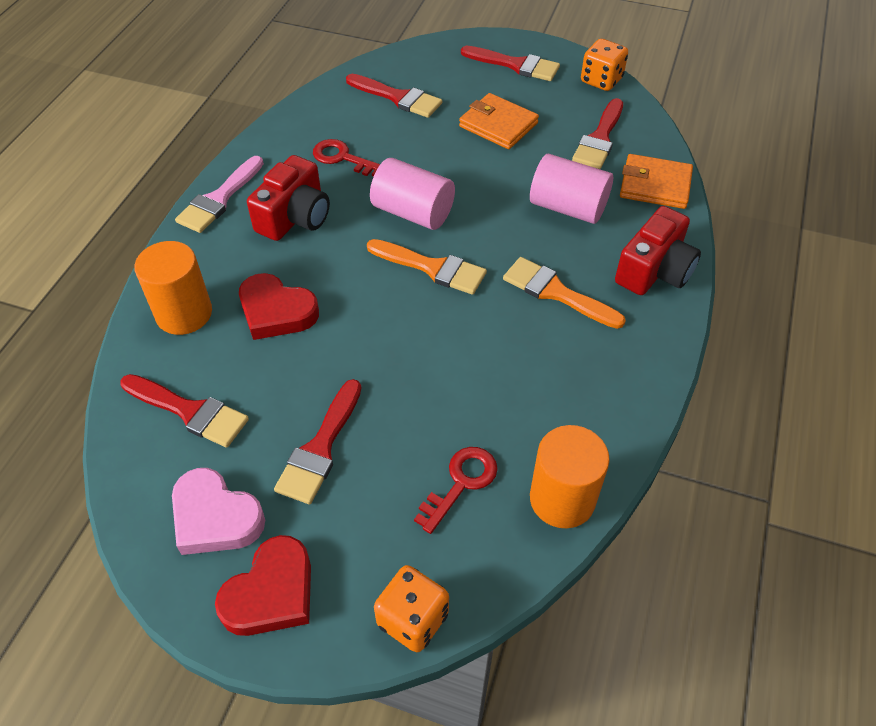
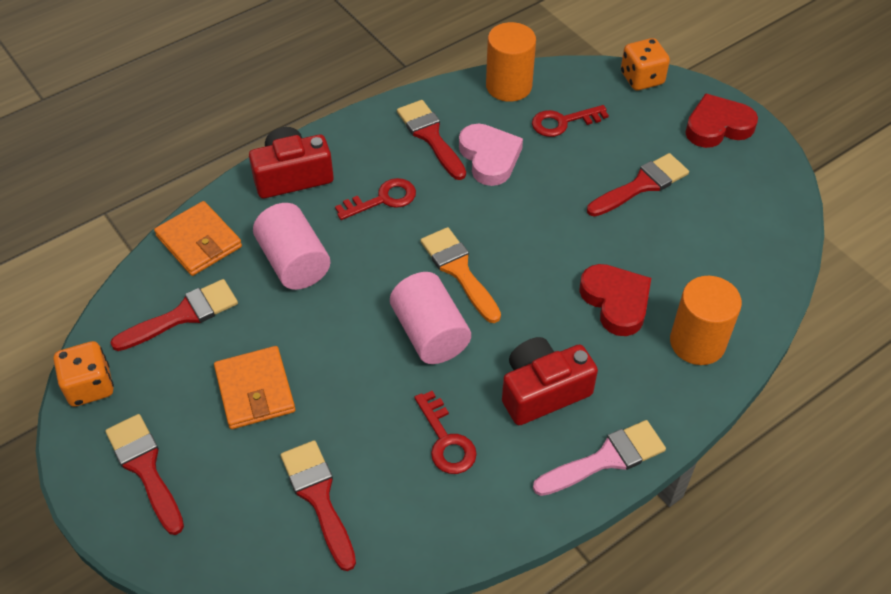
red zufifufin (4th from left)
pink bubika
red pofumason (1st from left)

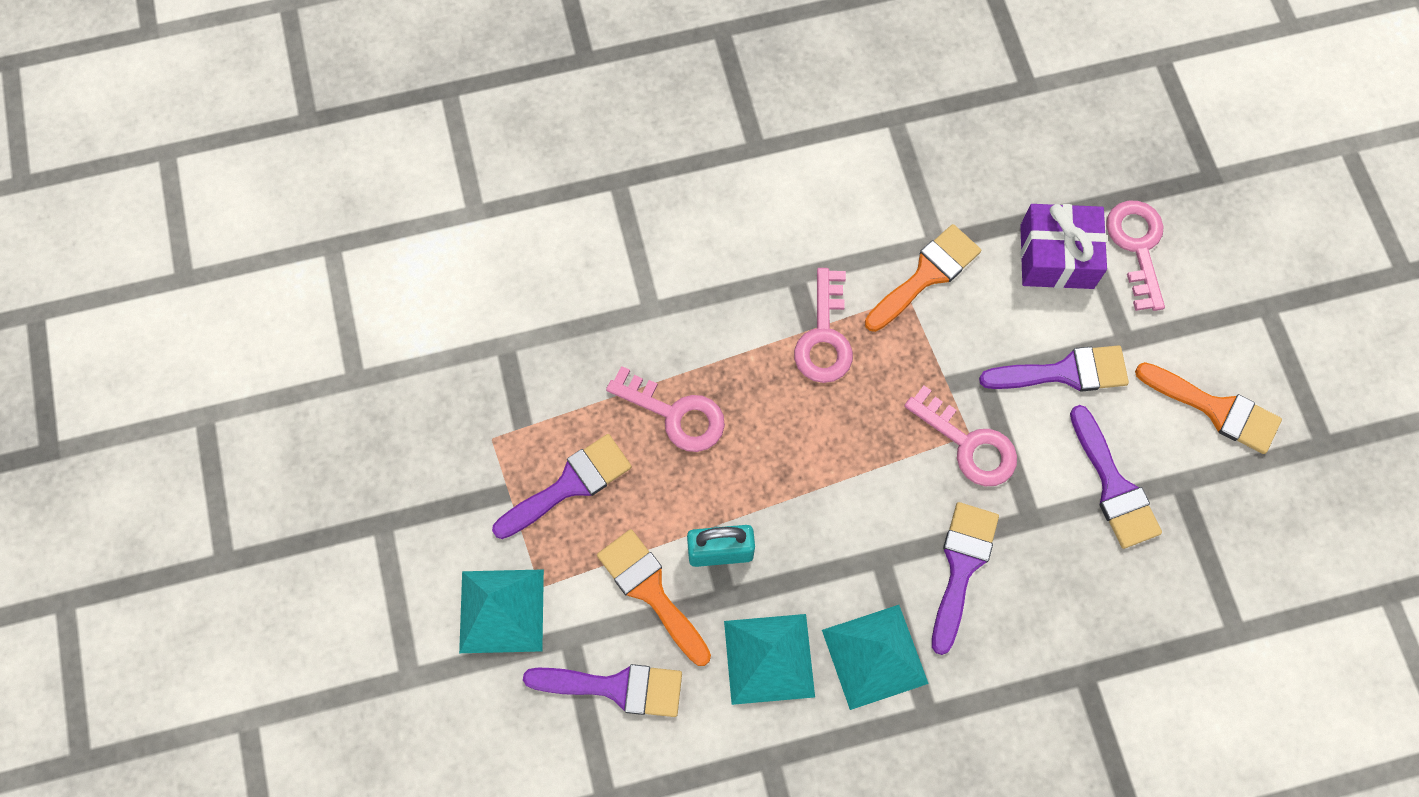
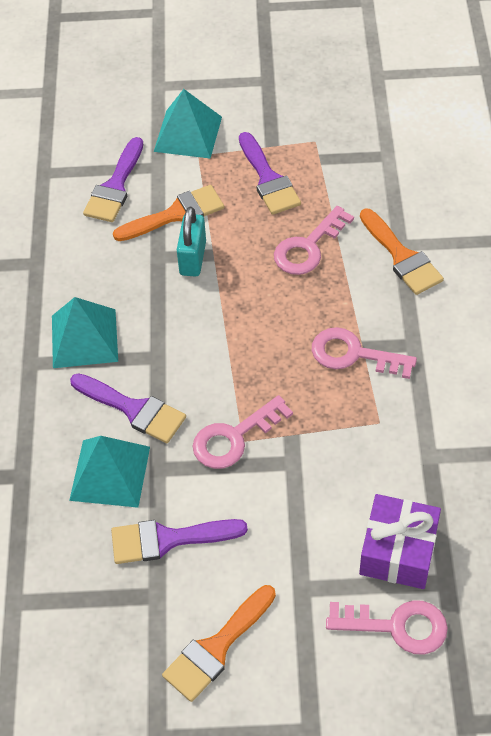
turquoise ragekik (2nd from left)
orange zufifufin (3rd from left)
purple zufifufin (4th from left in the first image)

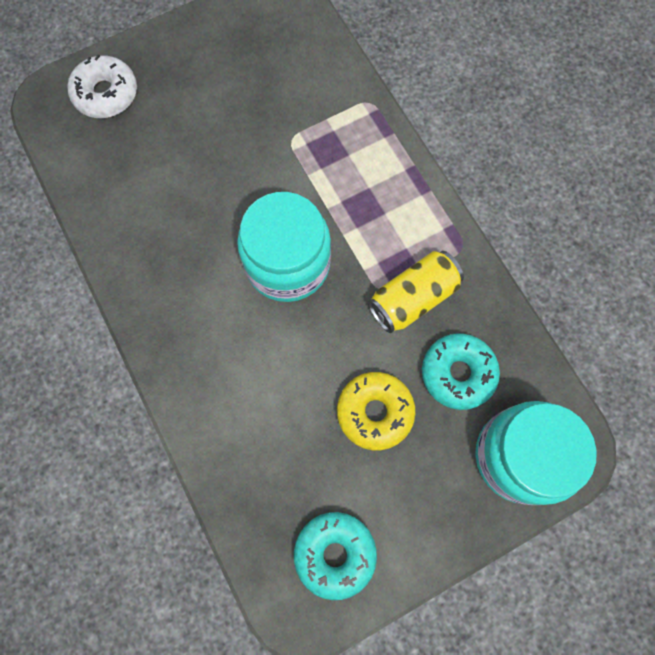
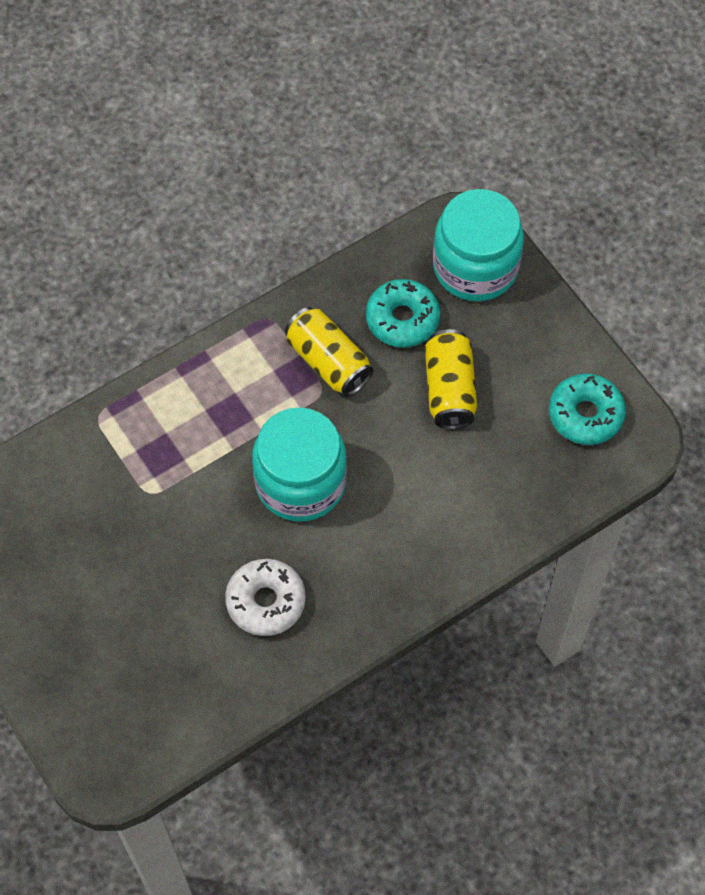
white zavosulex
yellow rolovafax (2nd from left)

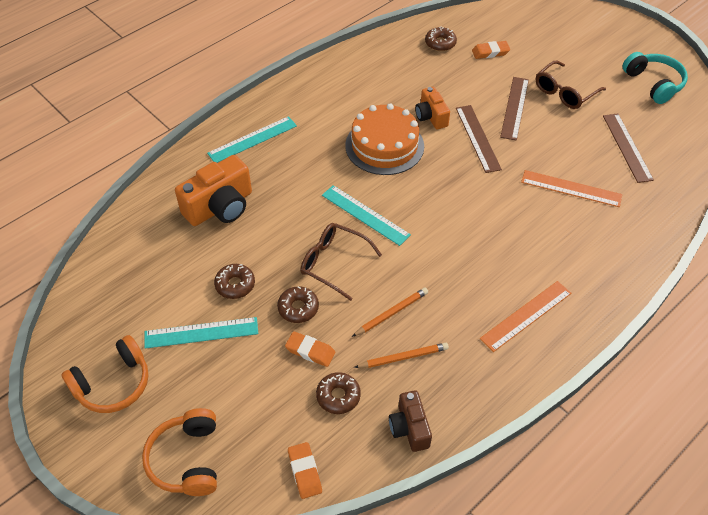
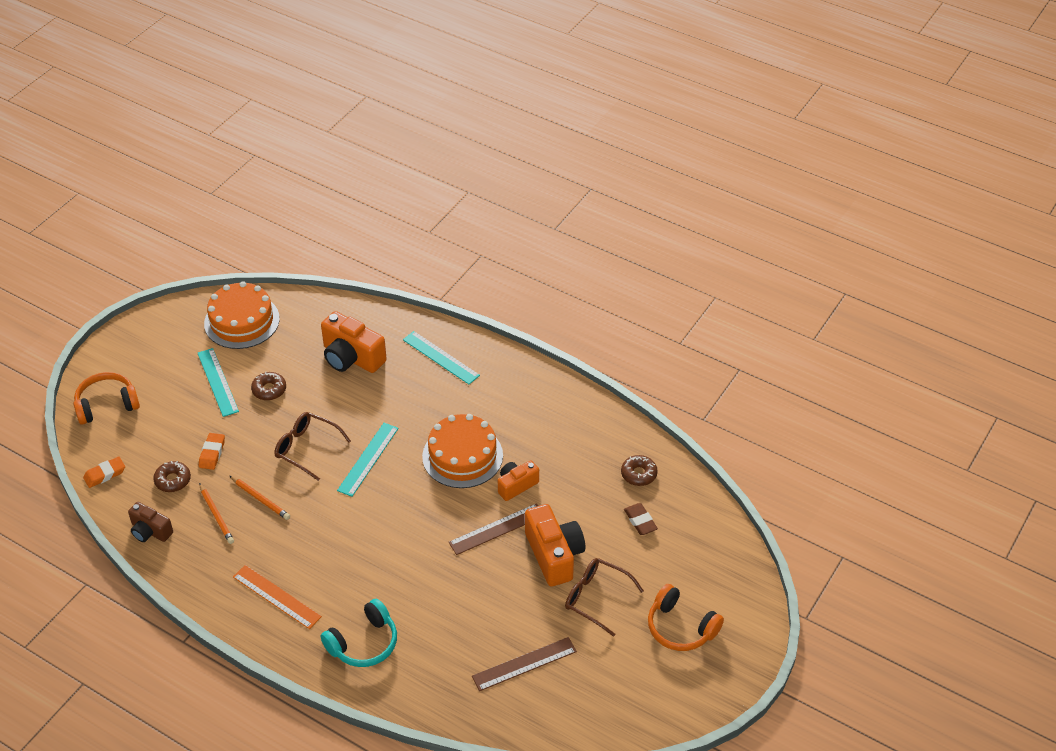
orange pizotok (2nd from left)
brown zavosulex (2nd from left in the first image)
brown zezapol (1st from left)
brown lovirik
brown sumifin
orange lovirik (3rd from left)
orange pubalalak (2nd from left in the first image)
turquoise pizotok
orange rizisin (1st from left)

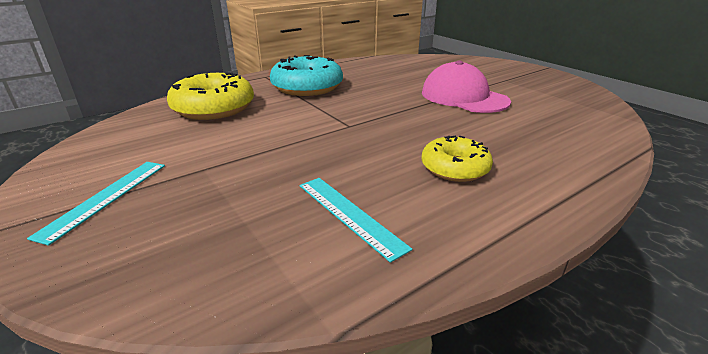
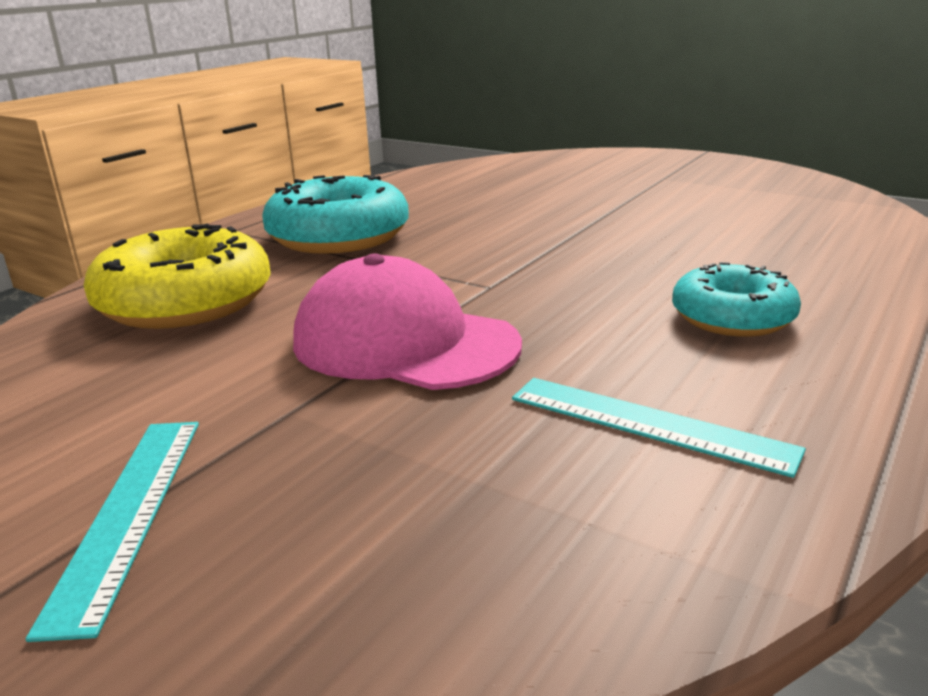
turquoise zavosulex (2nd from left)
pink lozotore

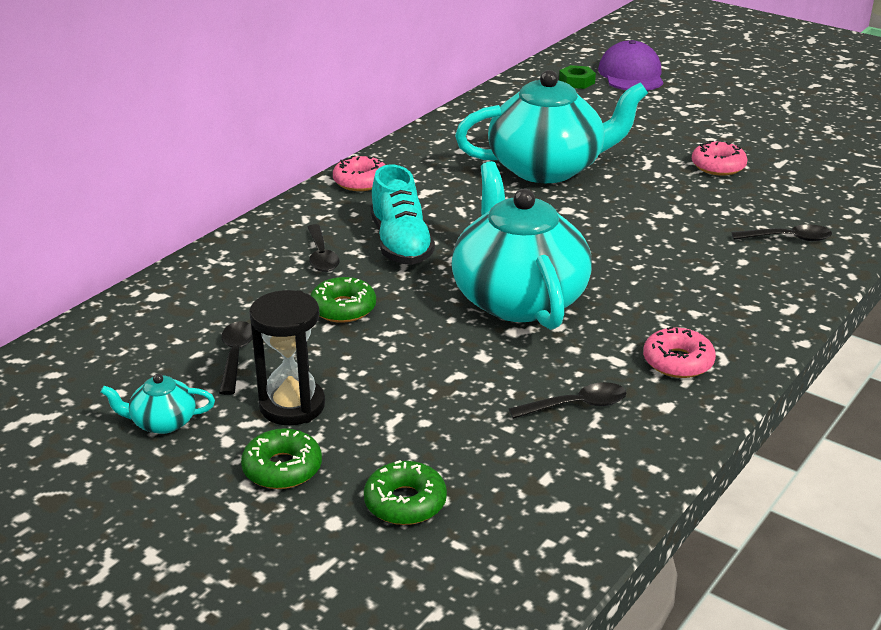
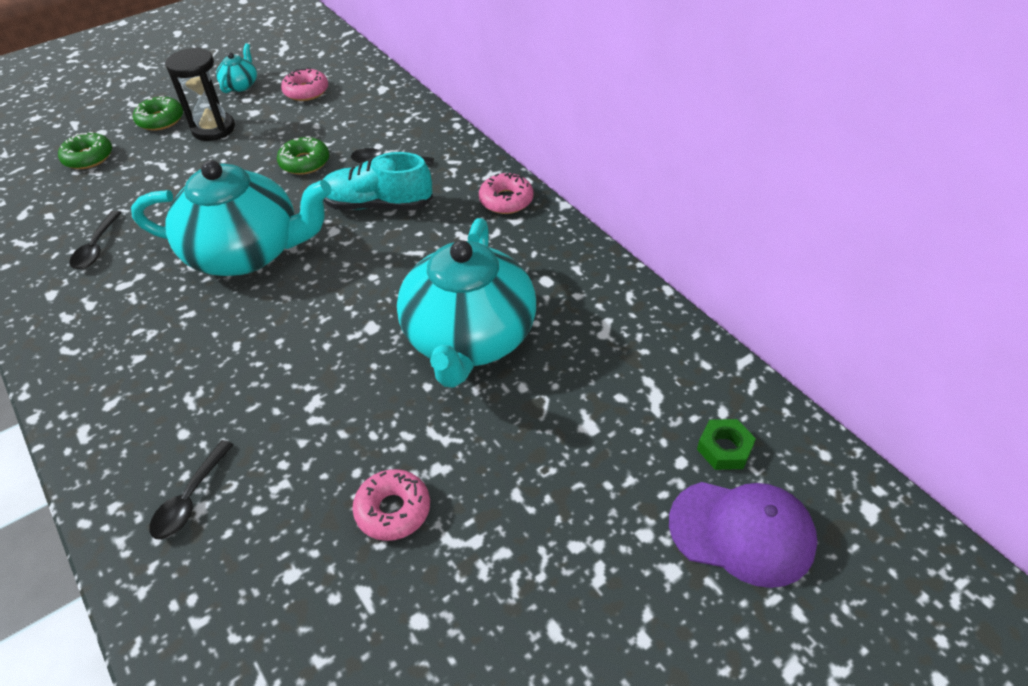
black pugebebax (1st from left in the first image)
pink zavosulex (1st from left)

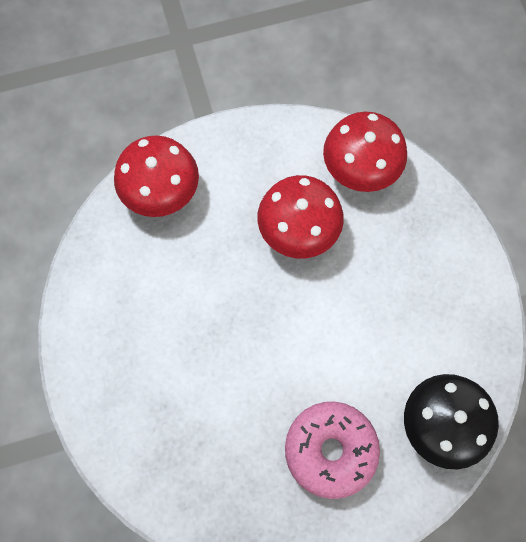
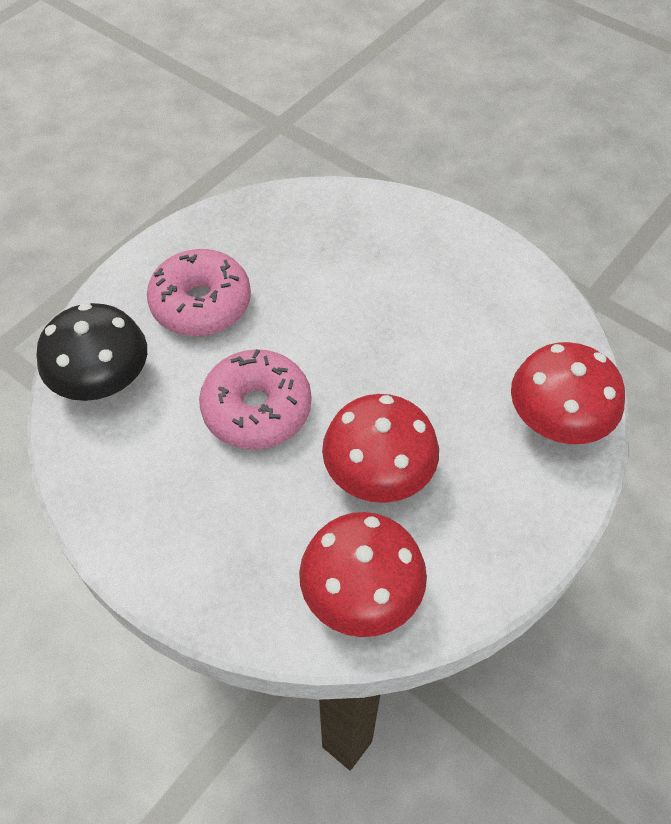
pink zavosulex (2nd from left)

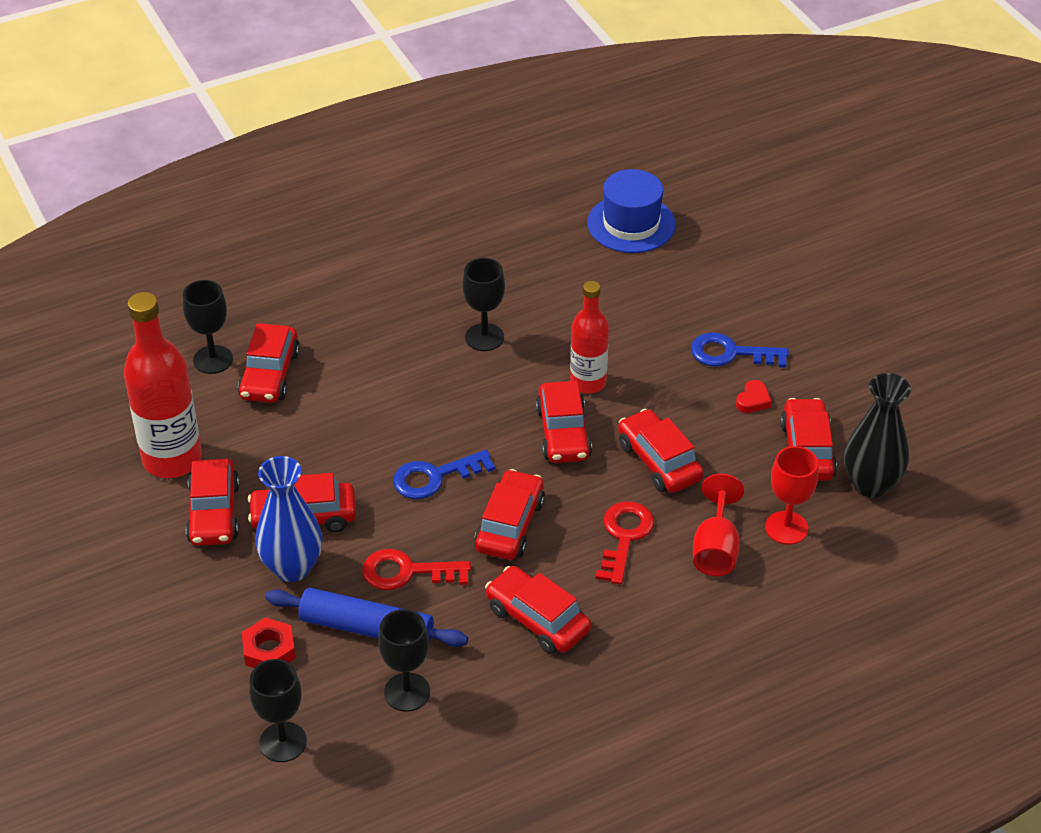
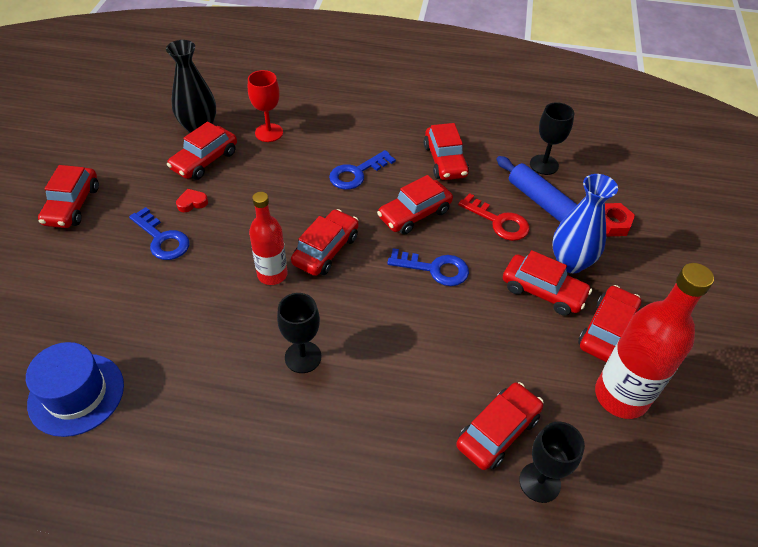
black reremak (2nd from left in the first image)
blue pofumason (2nd from left)
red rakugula (1st from left)
red reremak (1st from left in the first image)

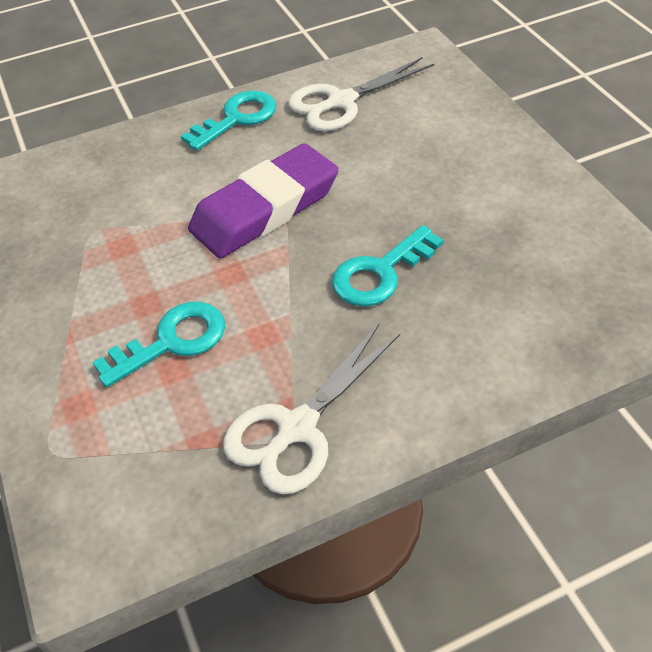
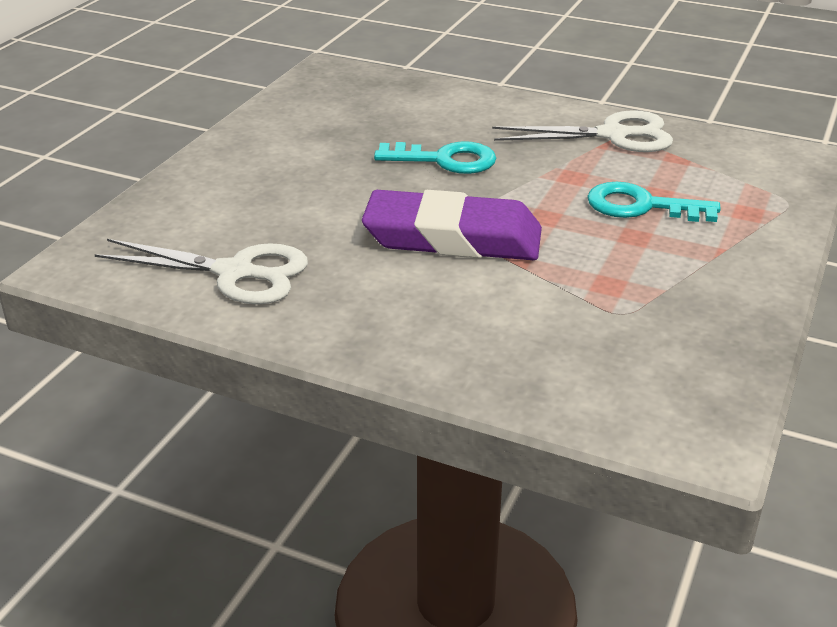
turquoise pofumason (2nd from left in the first image)

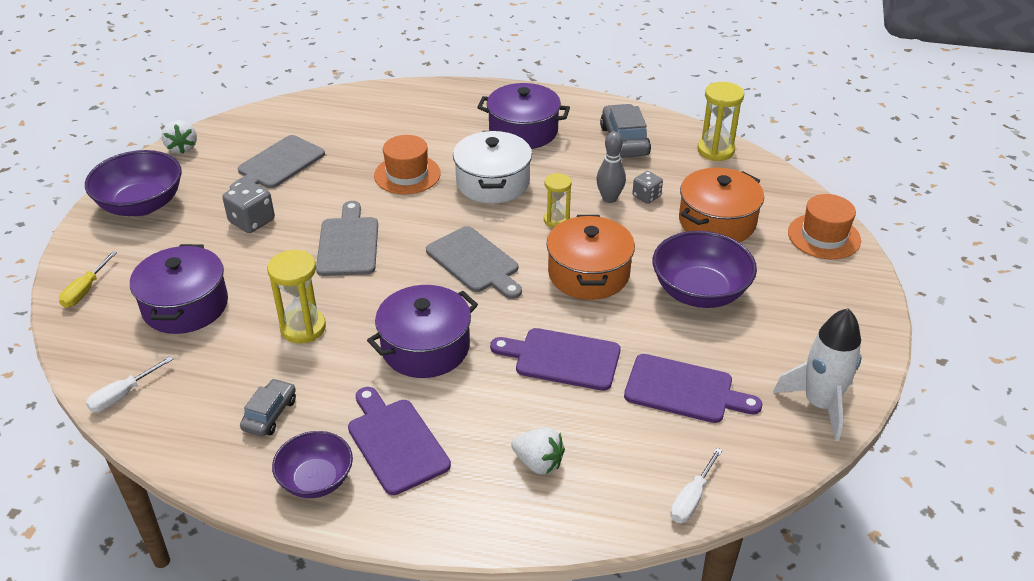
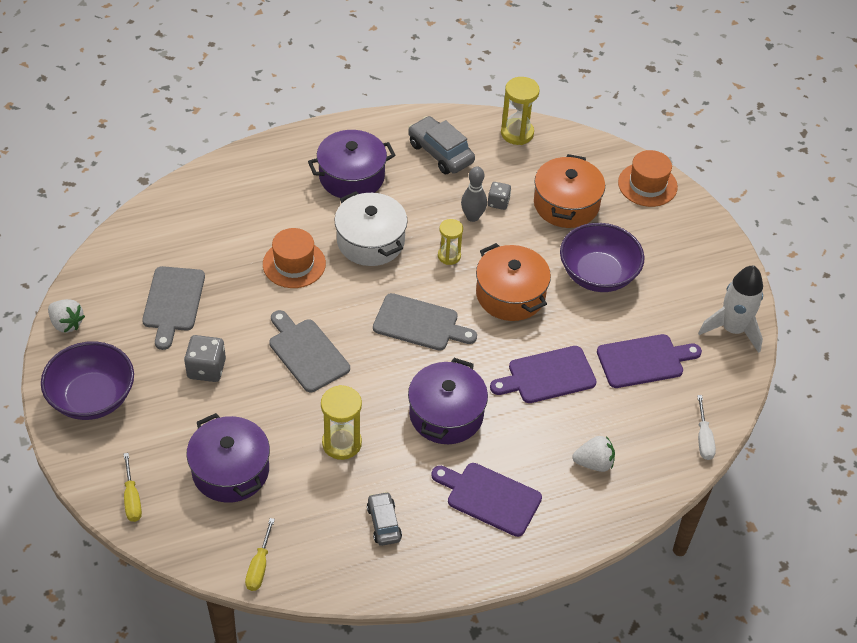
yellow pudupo (2nd from left)
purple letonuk (2nd from left in the first image)

